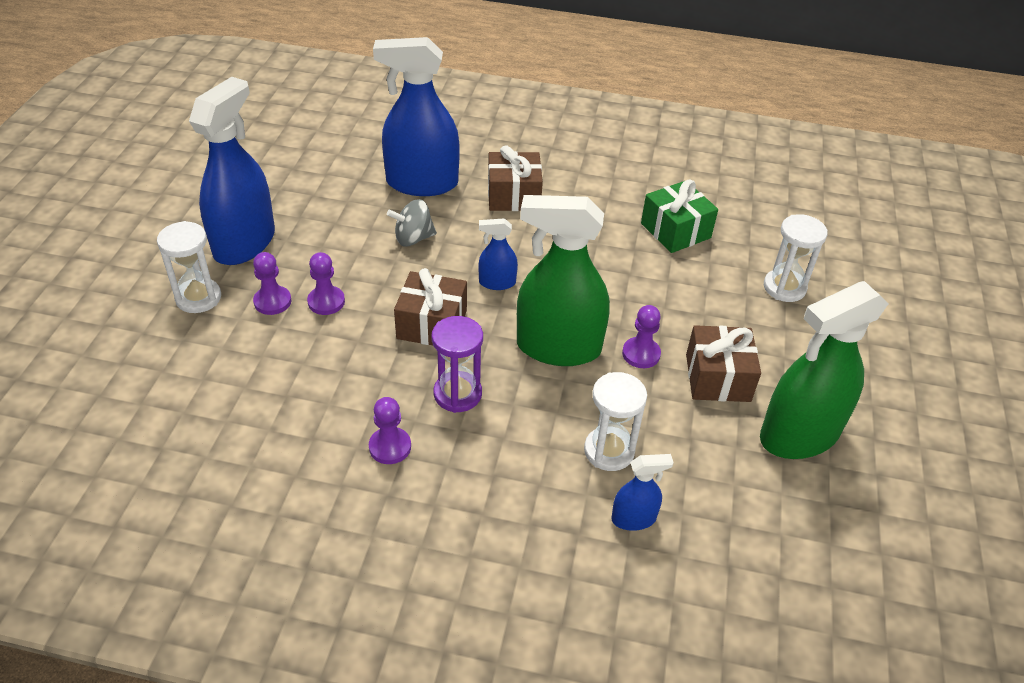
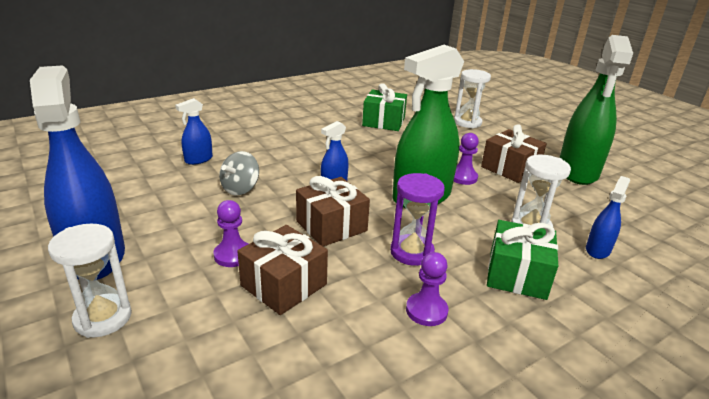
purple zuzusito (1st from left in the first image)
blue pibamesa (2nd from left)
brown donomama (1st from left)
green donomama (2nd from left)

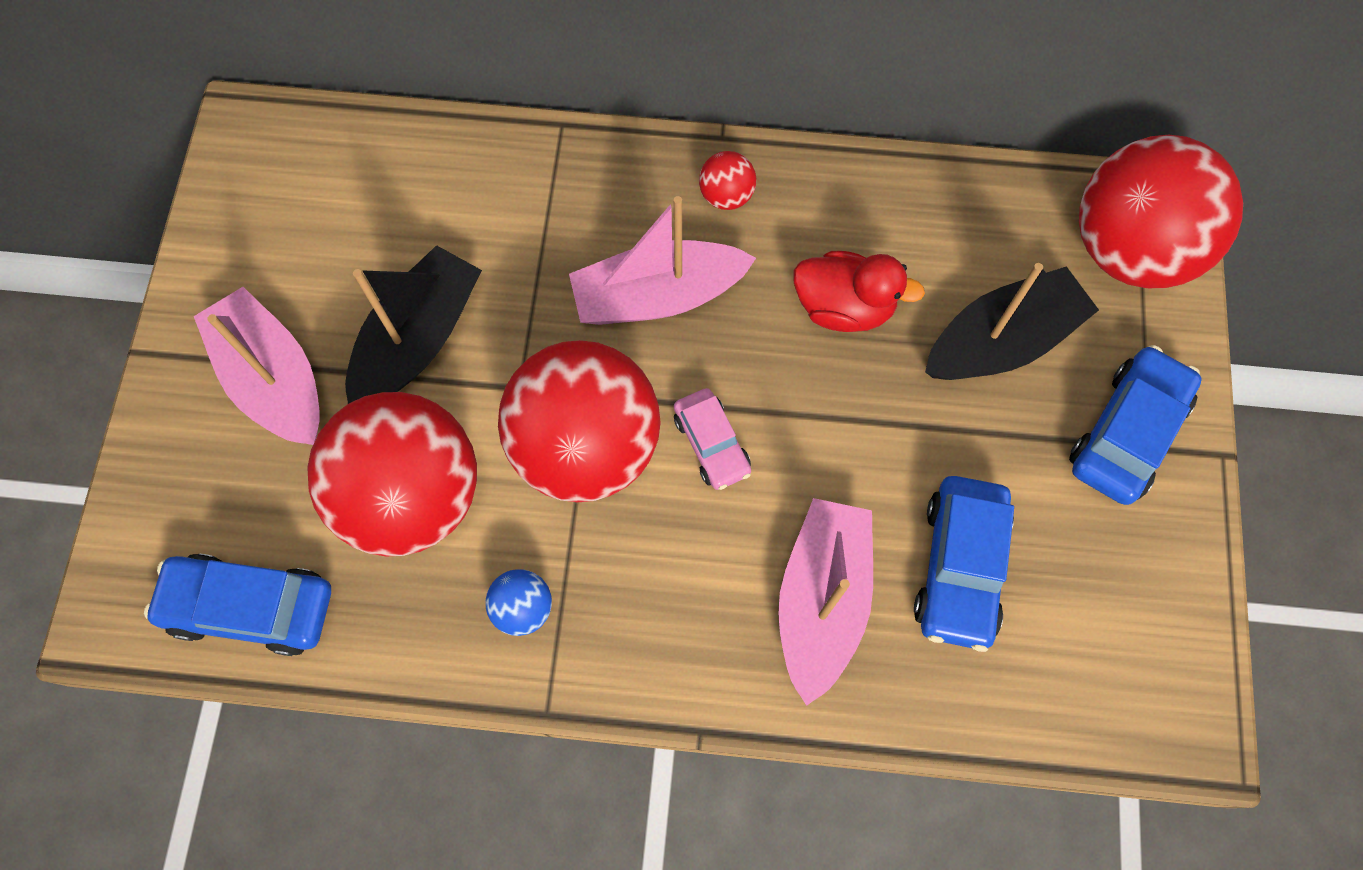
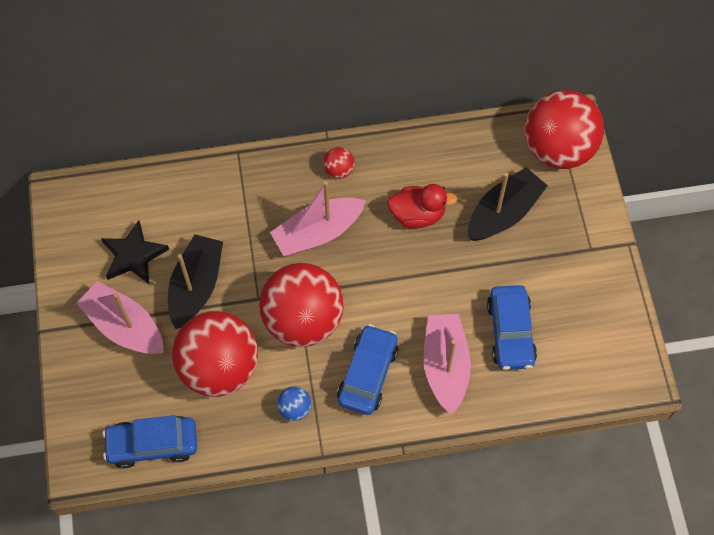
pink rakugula
blue rakugula (2nd from left)
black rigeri

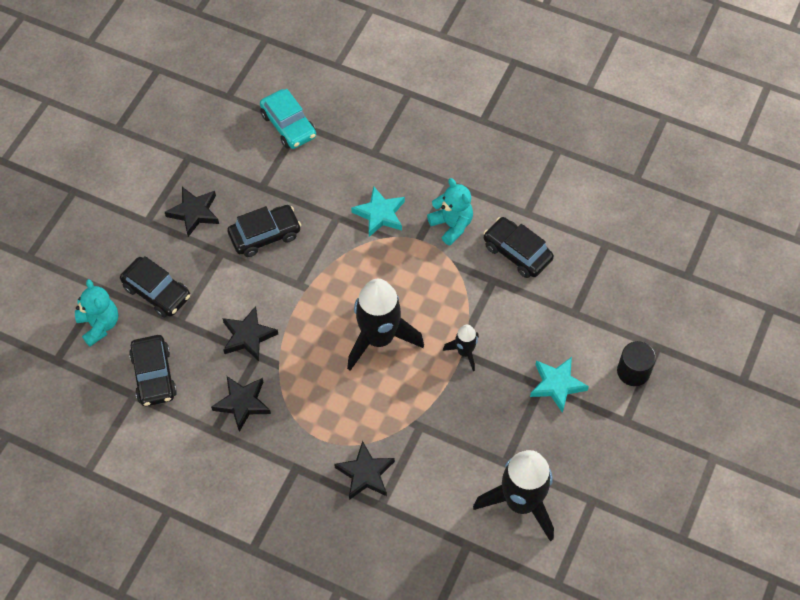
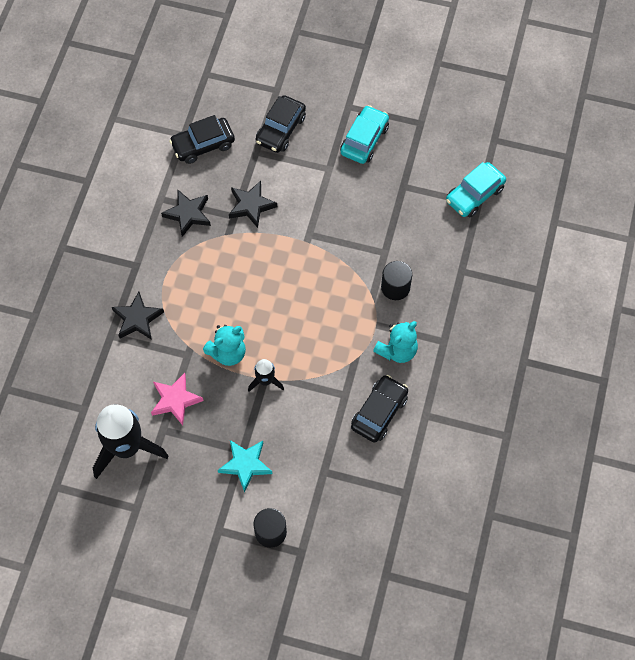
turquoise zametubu (1st from left)
turquoise rakugula (1st from left)
black rakugula (3rd from left in the first image)
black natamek (1st from left in the first image)
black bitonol (2nd from left)
pink rigeri

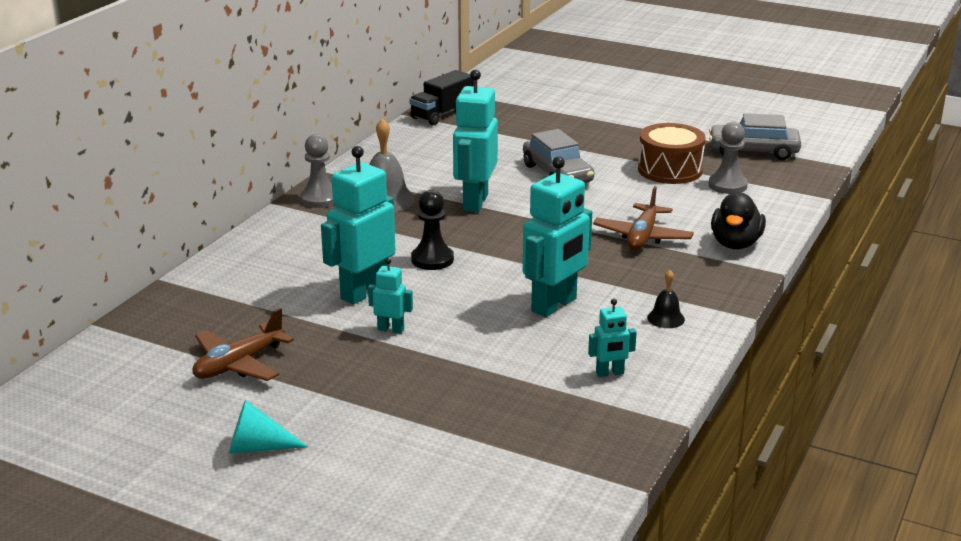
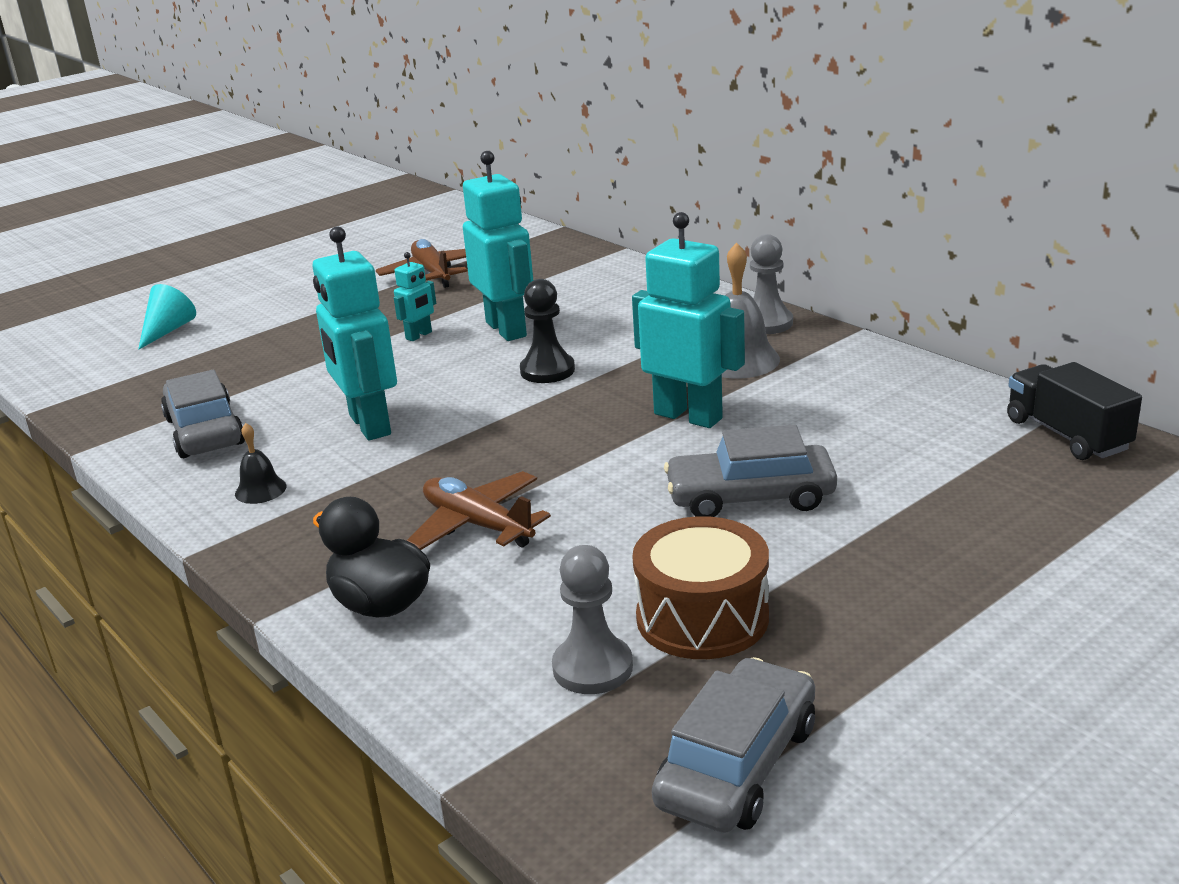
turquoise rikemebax
grey rakugula (1st from left)

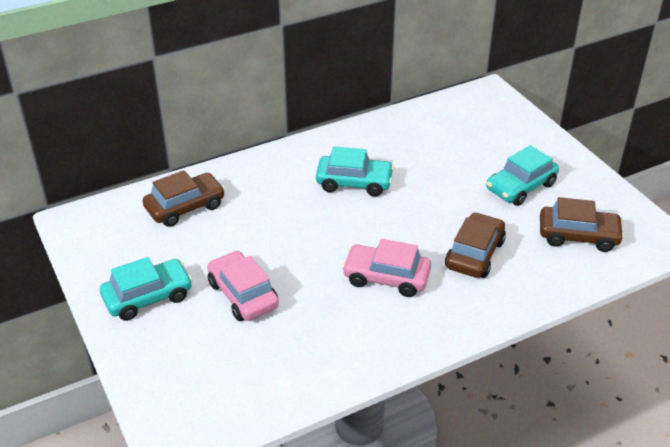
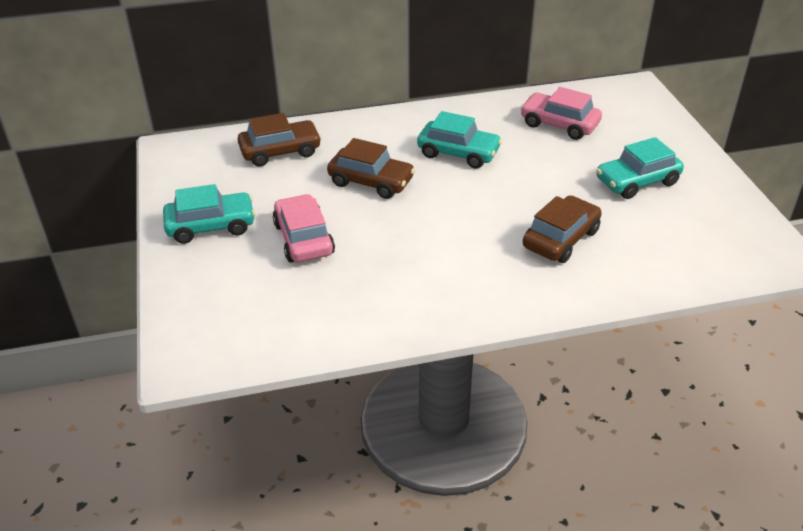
pink rakugula (2nd from left)
brown rakugula (2nd from left)

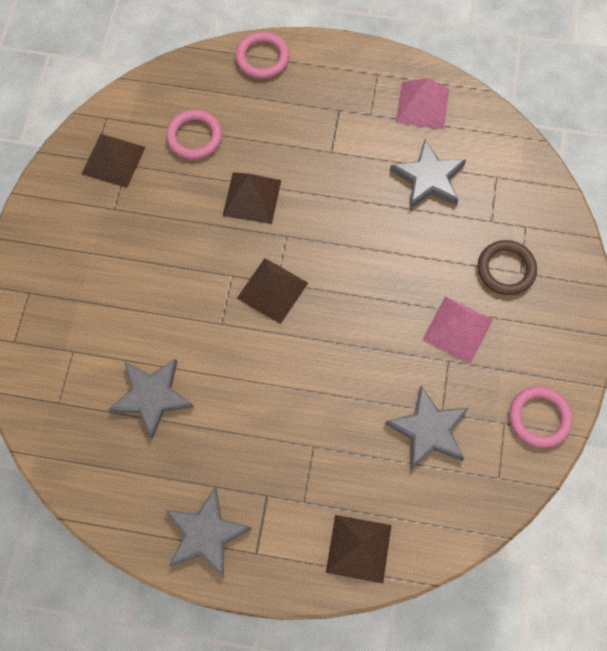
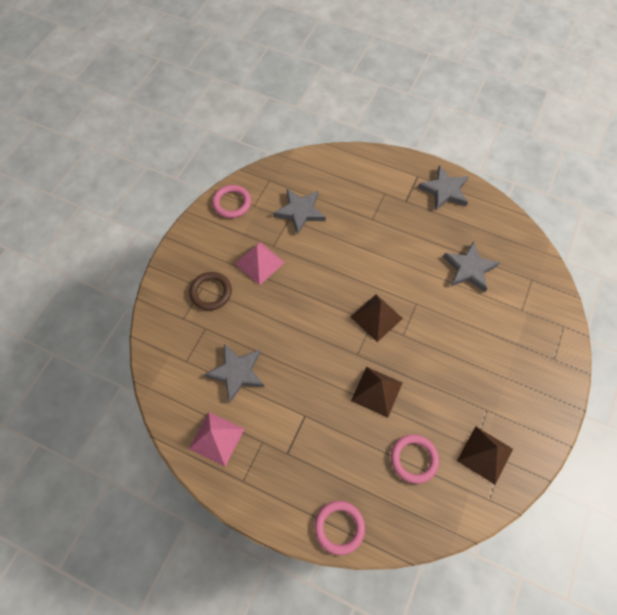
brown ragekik (4th from left in the first image)

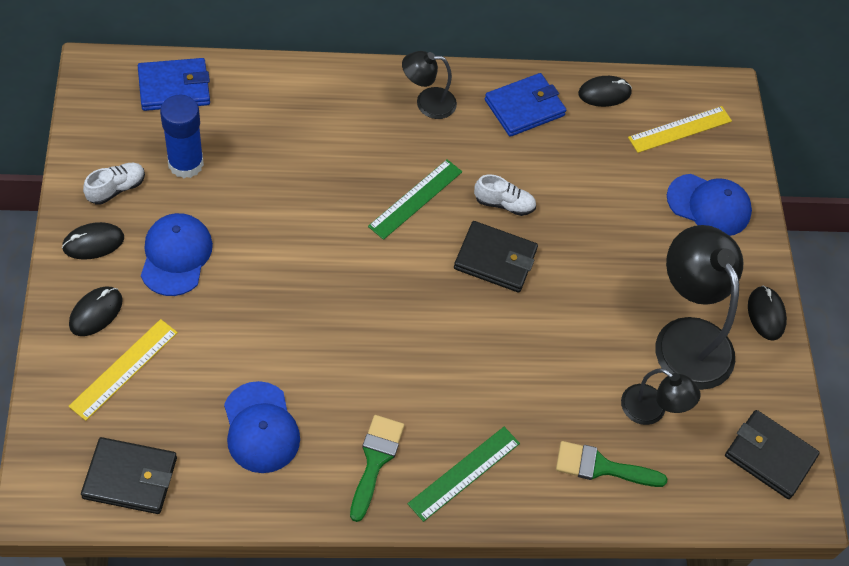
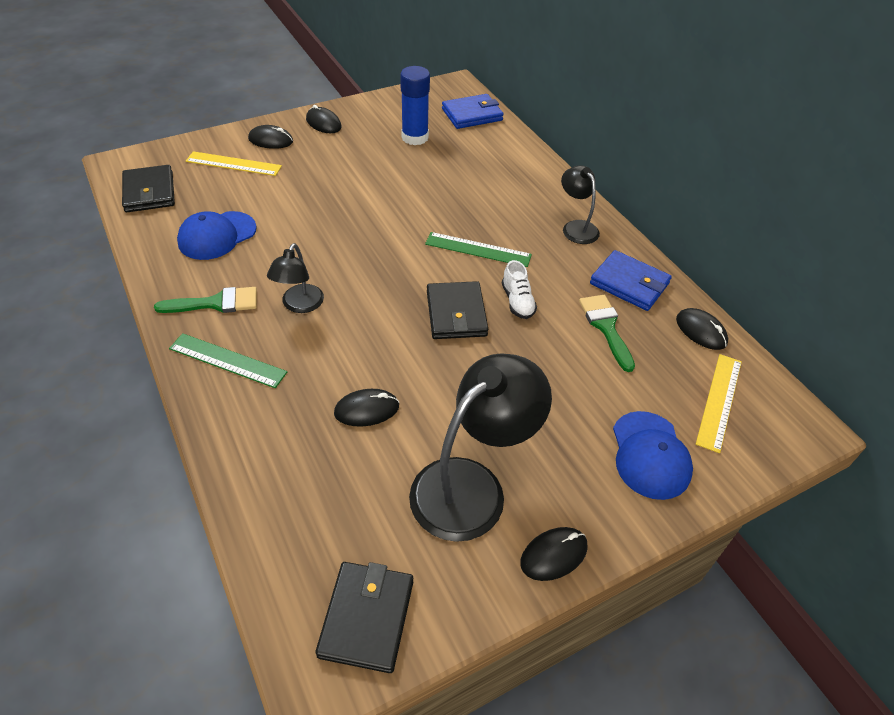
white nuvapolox (1st from left in the first image)
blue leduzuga (1st from left)
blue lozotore (1st from left in the first image)
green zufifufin (2nd from left)
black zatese (1st from left)
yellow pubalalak (2nd from left)
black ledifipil (3rd from left)

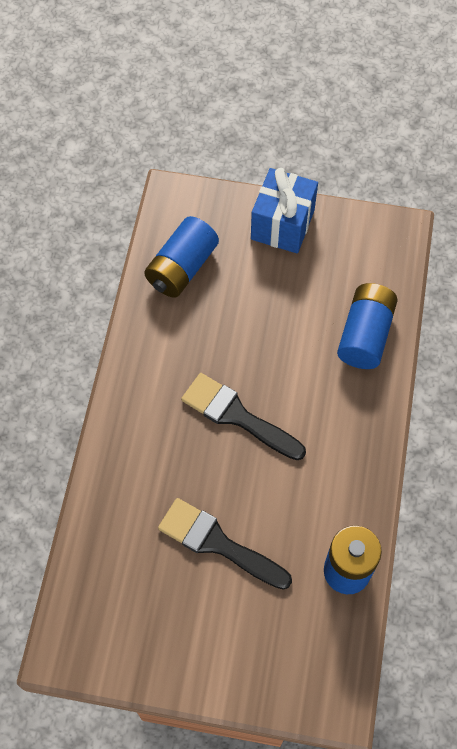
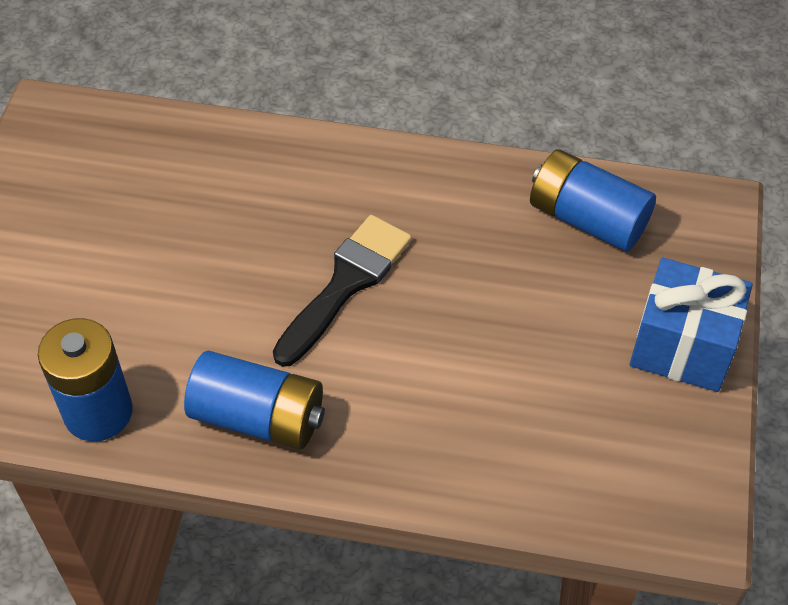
black zufifufin (1st from left in the first image)
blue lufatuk (2nd from left)

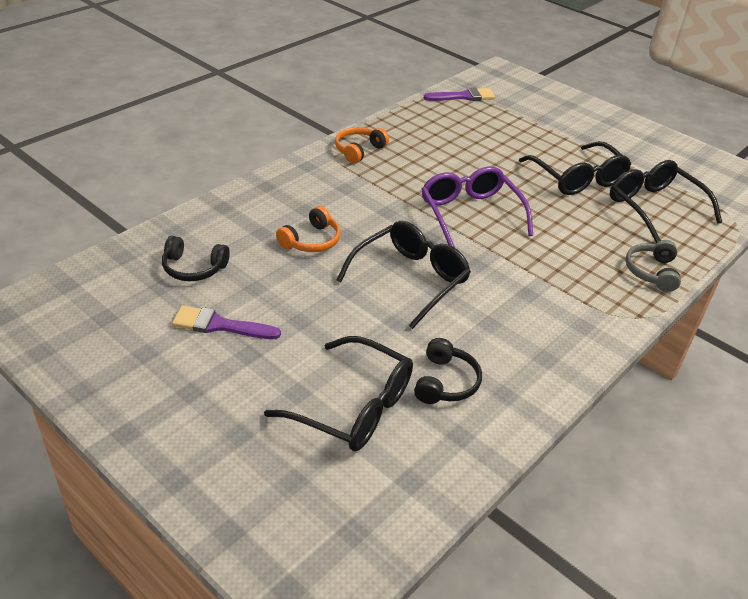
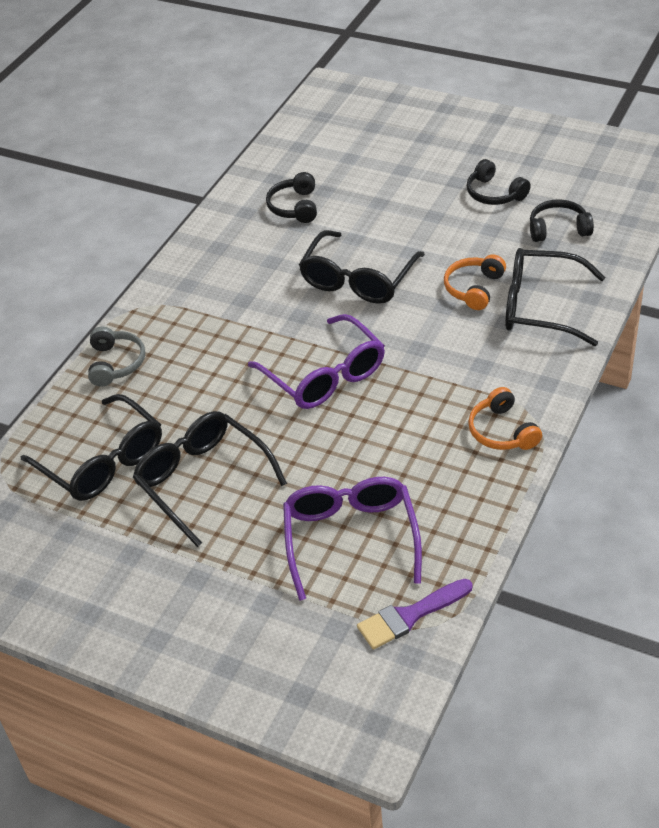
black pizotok (2nd from left)
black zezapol (4th from left)
orange pizotok (2nd from left)
purple zezapol (2nd from left)

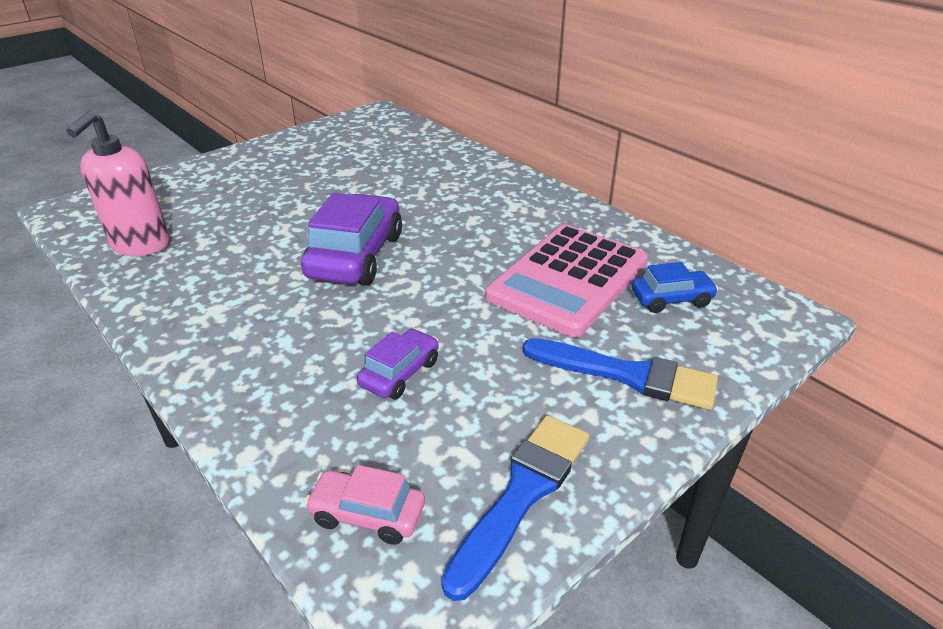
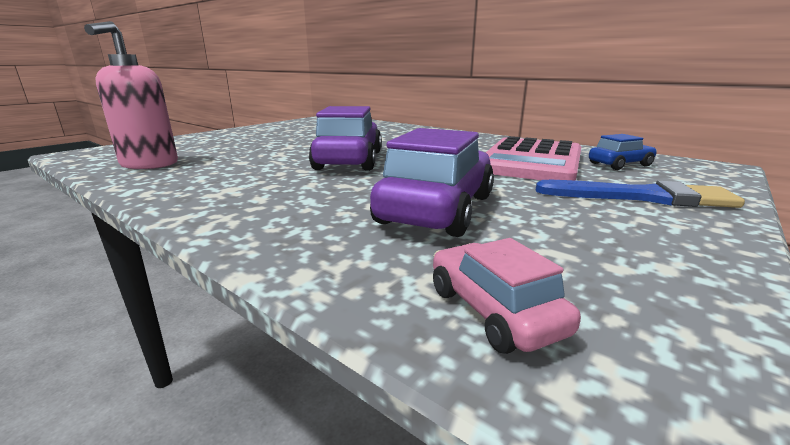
pink rakugula
purple rakugula (2nd from left)
blue zufifufin (1st from left in the first image)

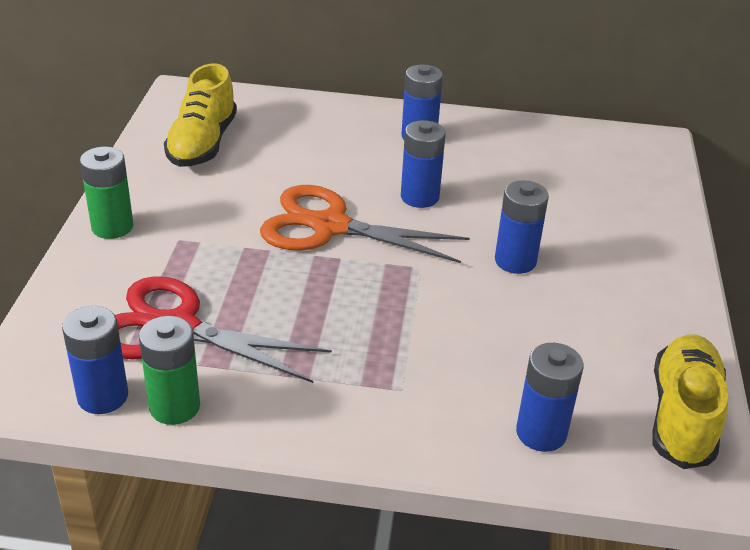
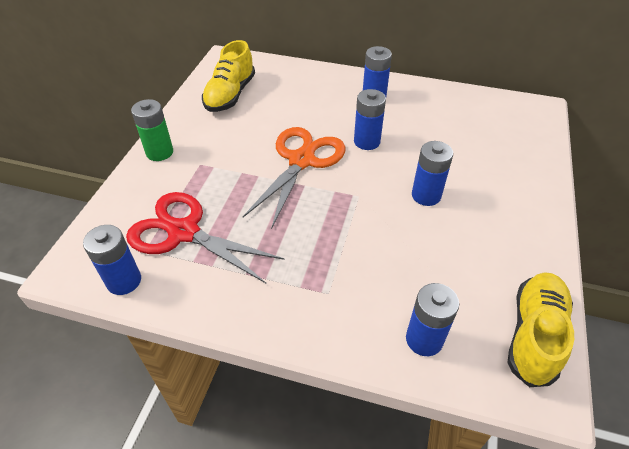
green lufatuk (2nd from left in the first image)
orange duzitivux

